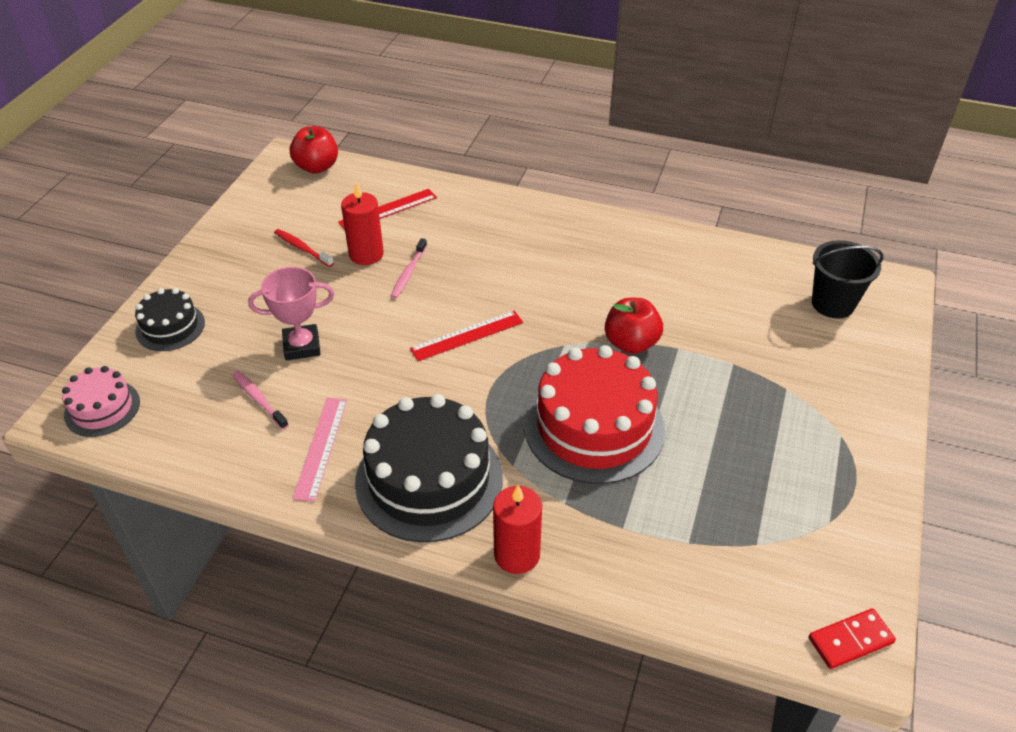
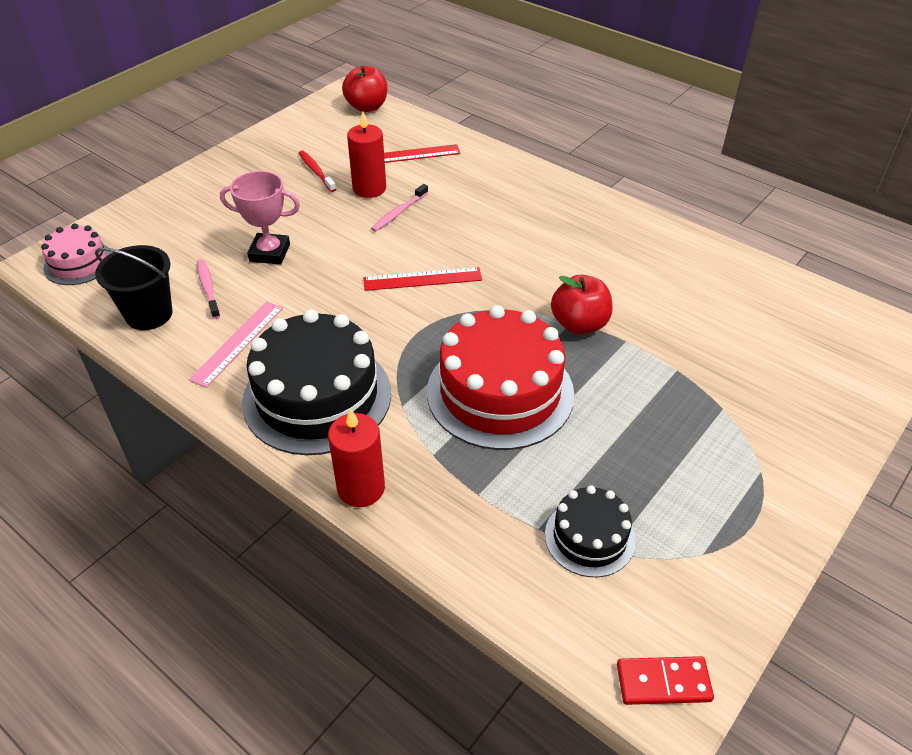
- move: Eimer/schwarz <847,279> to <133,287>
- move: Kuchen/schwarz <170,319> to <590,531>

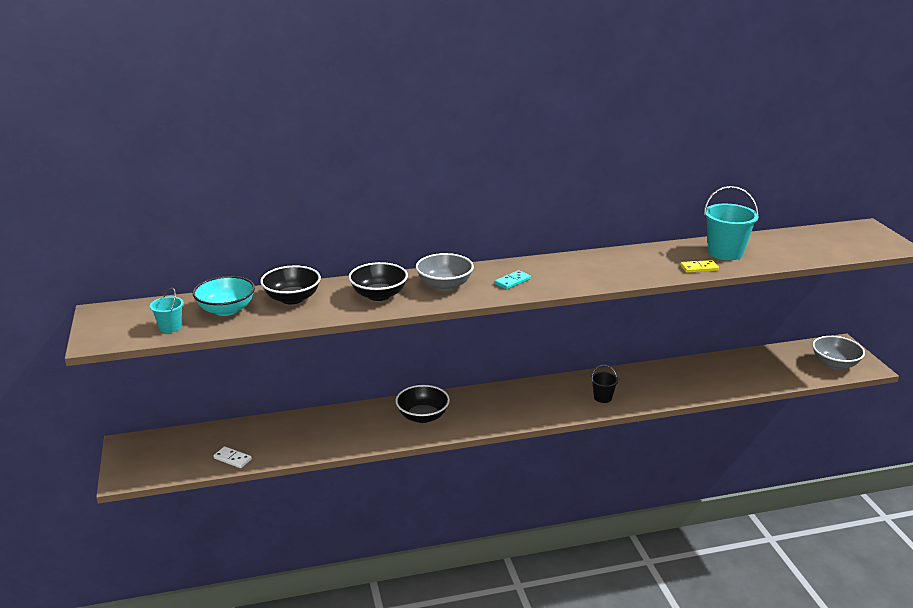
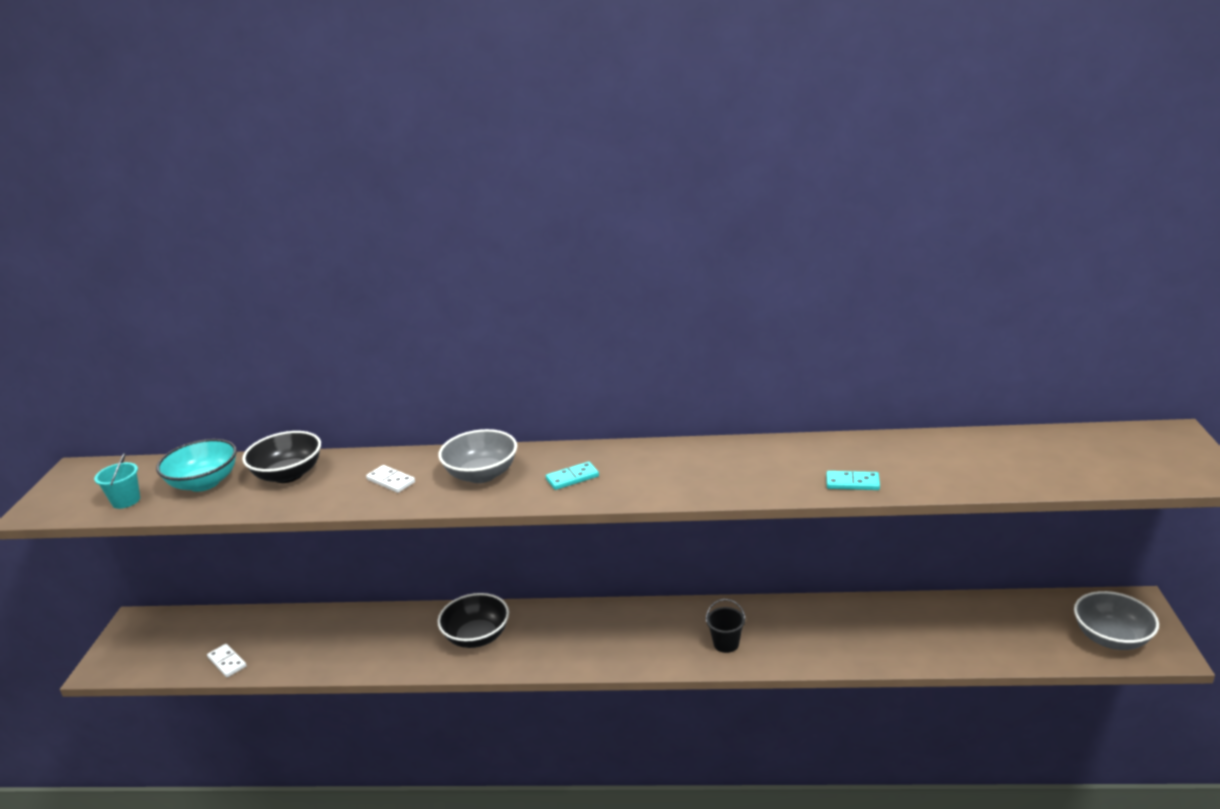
- replace: Schüssel/schwarz <378,281> to Dominostein/weiß <390,479>
- recolor: Dominostein/gelb <700,266> to Dominostein/türkis <853,480>
- delete: Eimer/türkis <731,223>

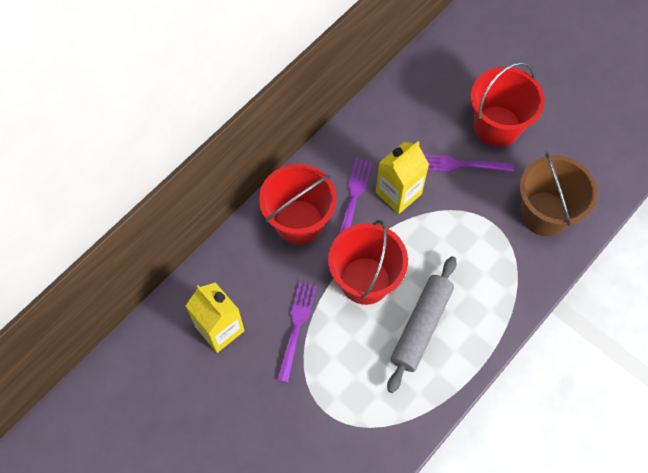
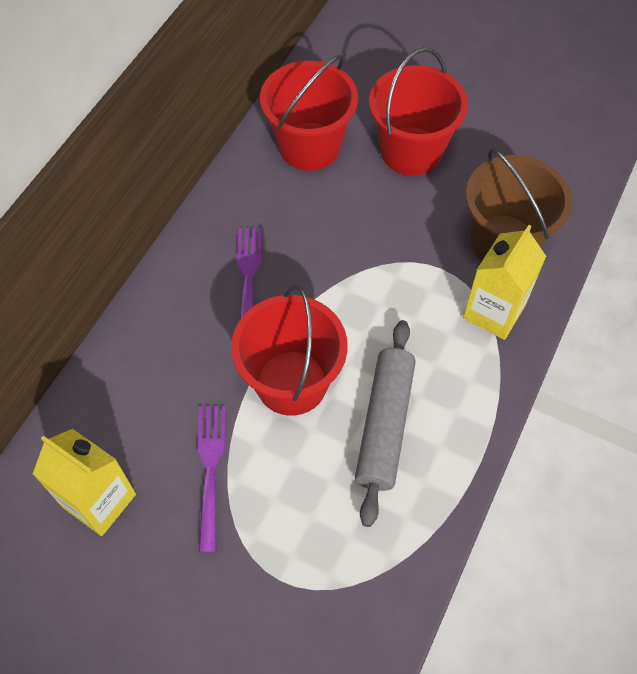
- move: Eimer/rot <297,204> to <309,113>
- move: Getränkekarton/gelb <402,177> to <504,282>
- delete: Gabel/lila <469,163>

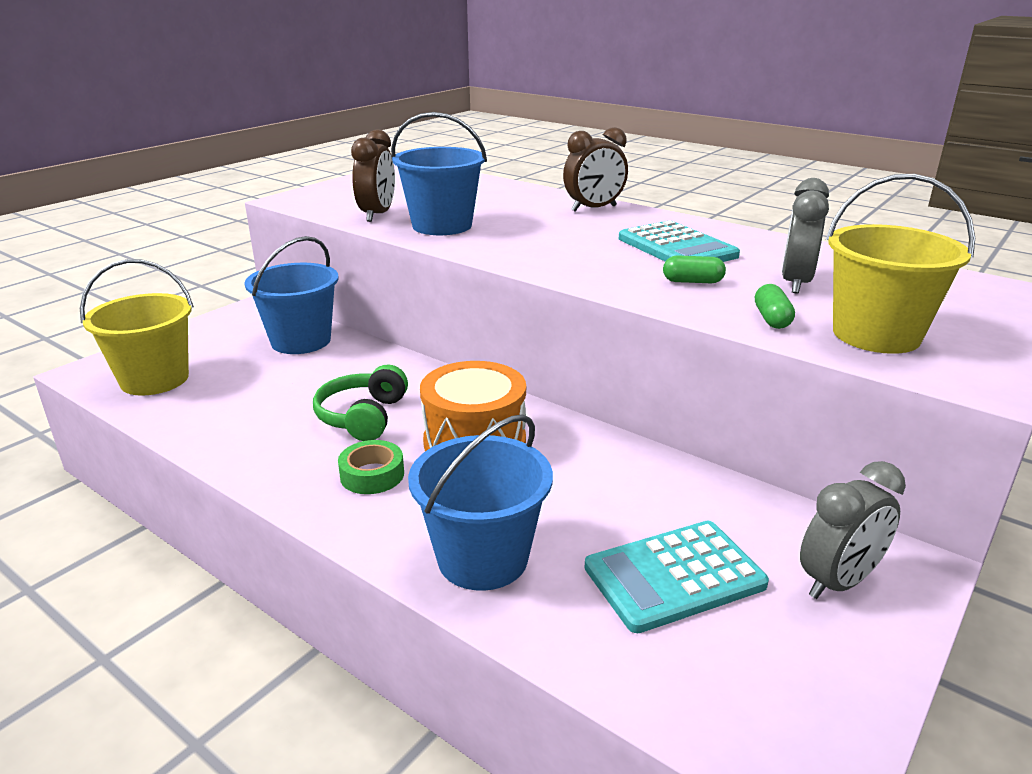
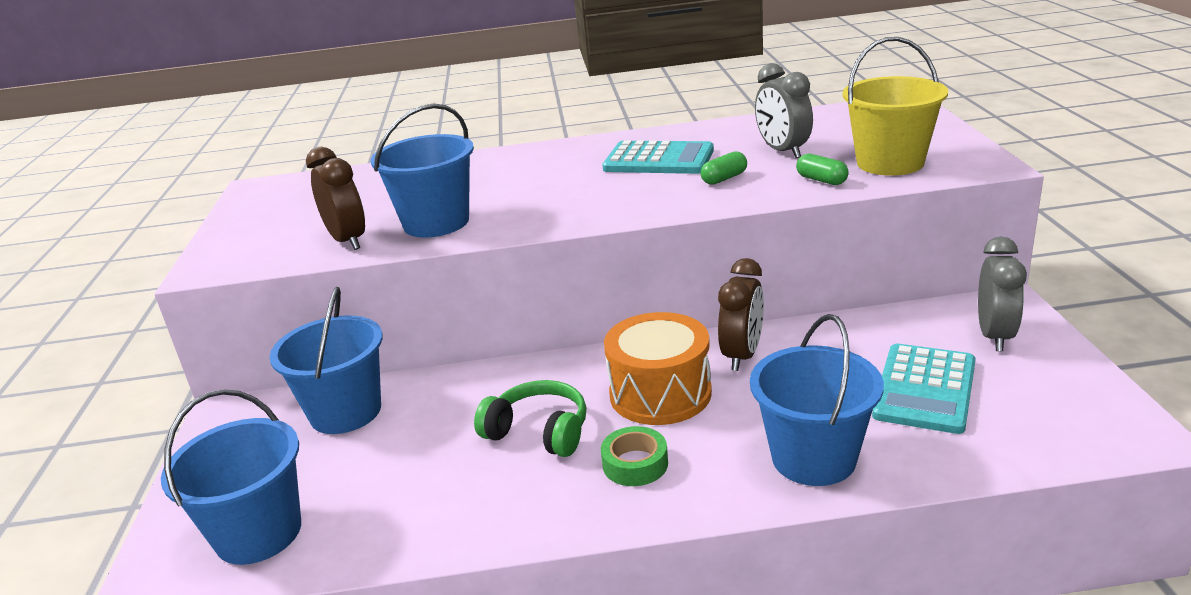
- recolor: Eimer/gelb <137,327> to Eimer/blau <231,477>
- rotate: Kopfhörer/grün <360,403> = <530,418> 150 degrees clockwise
- move: Wecker/braun <595,169> to <741,314>

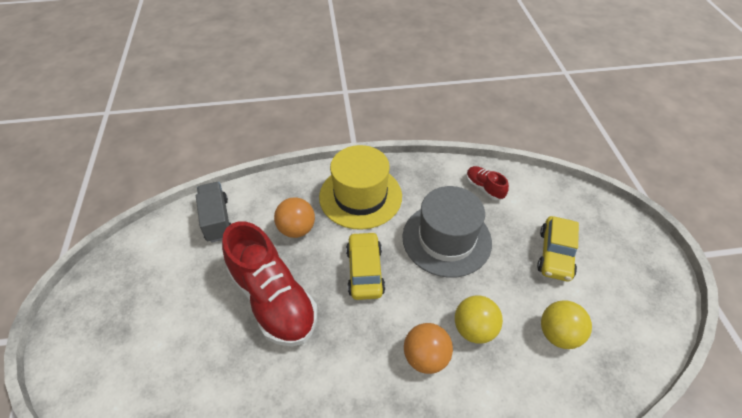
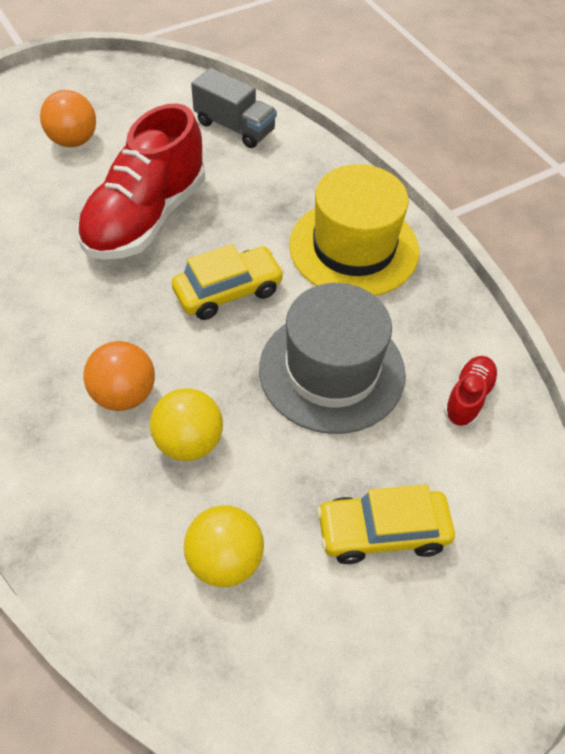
- move: Ball/orange <294,217> to <68,118>
- rotate: Lastwagen/grau <213,212> = <234,108> 75 degrees clockwise

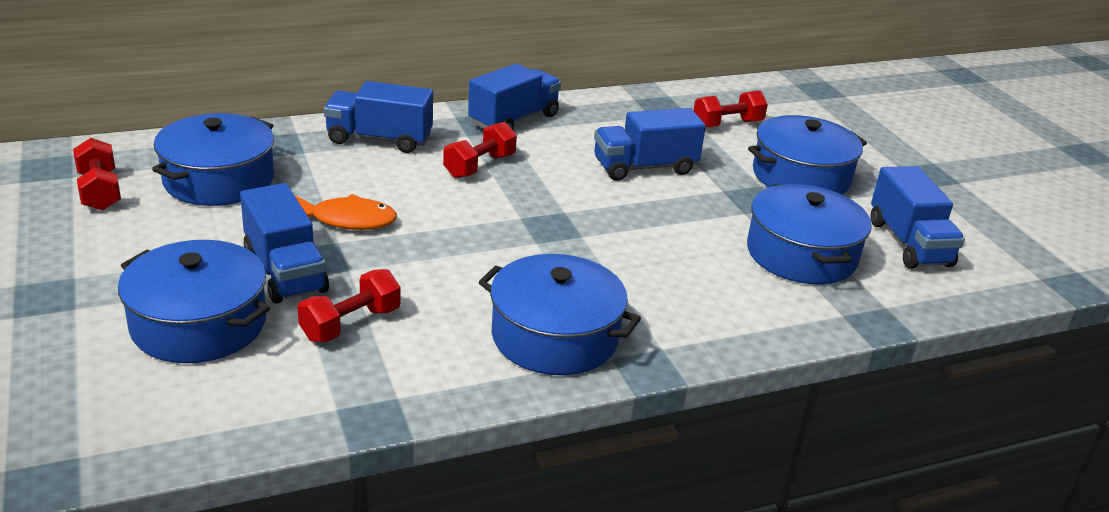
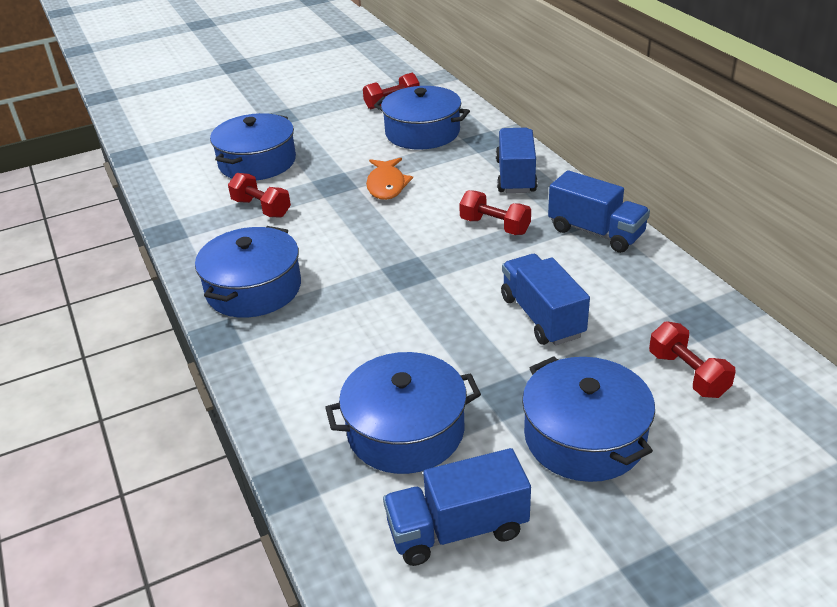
- delete: Lastwagen/blau <284,243>

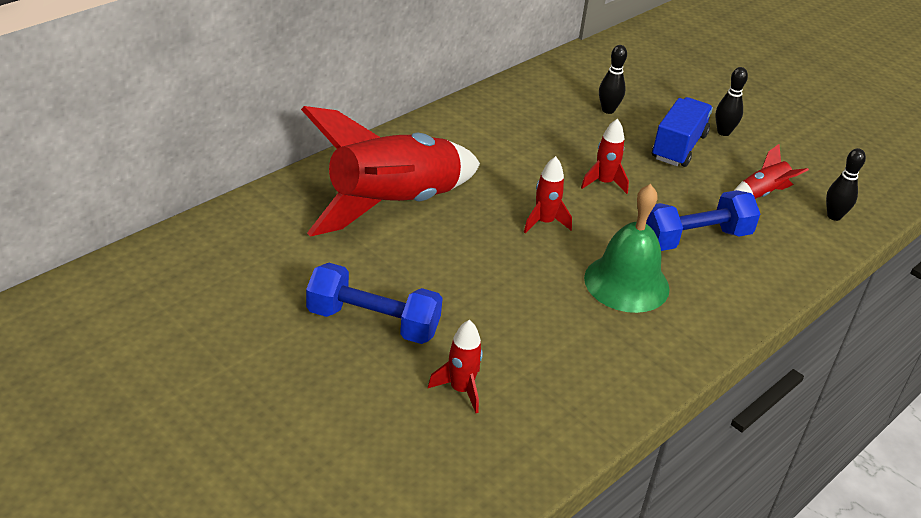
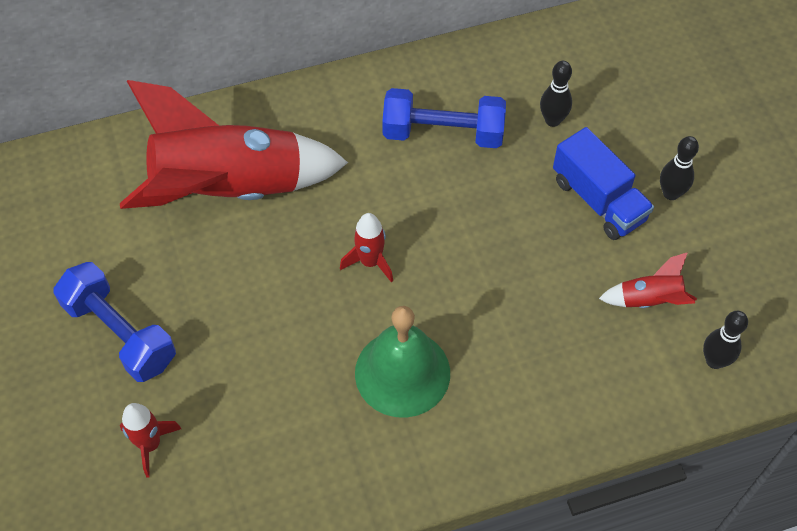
- move: Hantel/blau <703,220> to <444,118>
- rotate: Lastwagen/blau <682,132> = <603,183> 90 degrees clockwise
- delete: Rakete/rot <605,156>

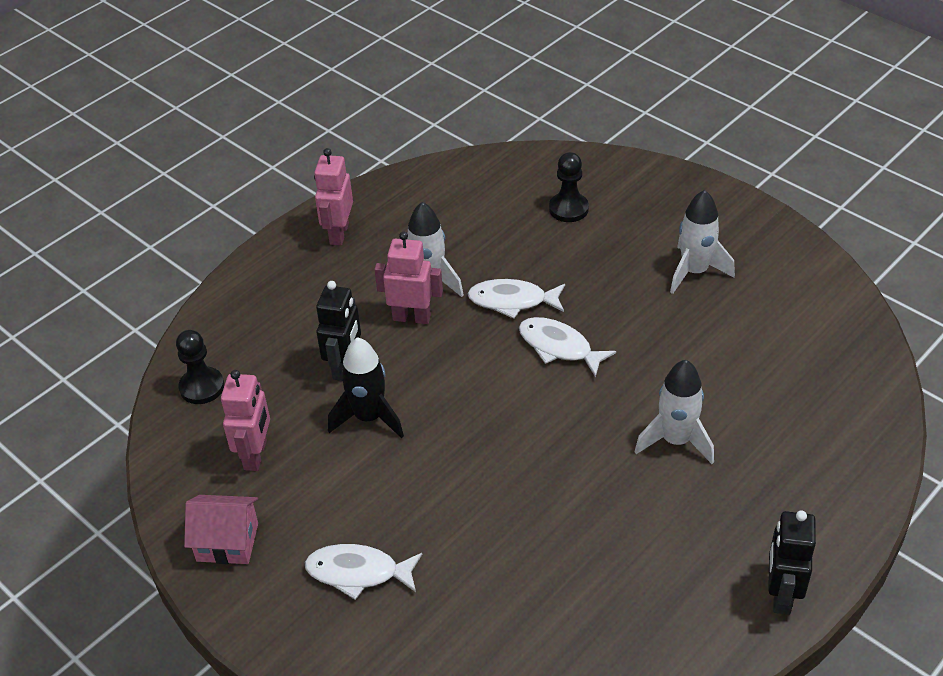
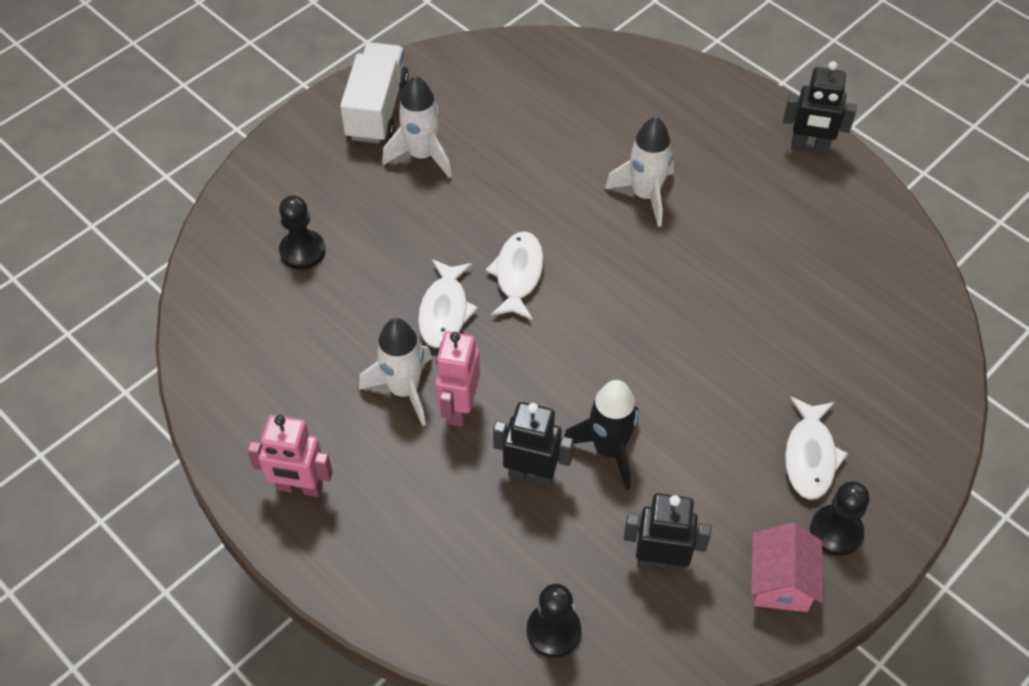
- insert: Lastwagen/weiß <374,92>
- rotate: Fisch/weiß <567,347> = <515,275> 150 degrees clockwise
- recolor: Roboter/rosa <245,420> to Roboter/schwarz <668,533>
- insert: Bauer/schwarz <840,518>

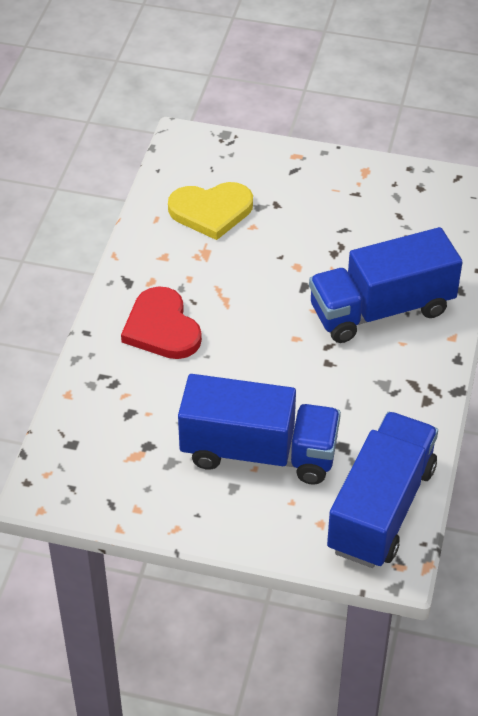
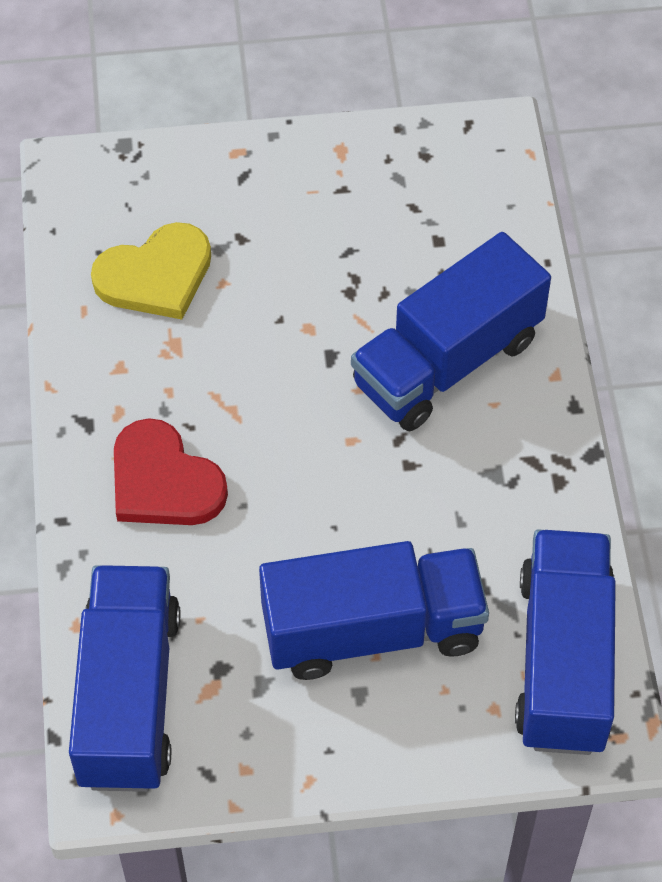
- insert: Lastwagen/blau <124,678>

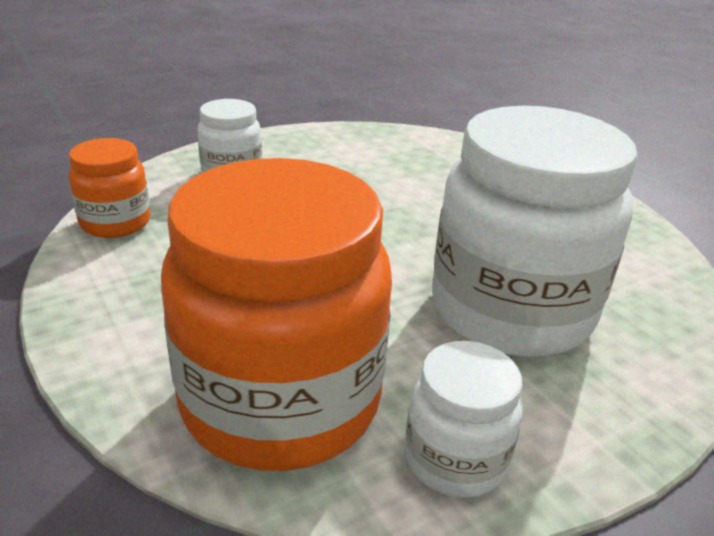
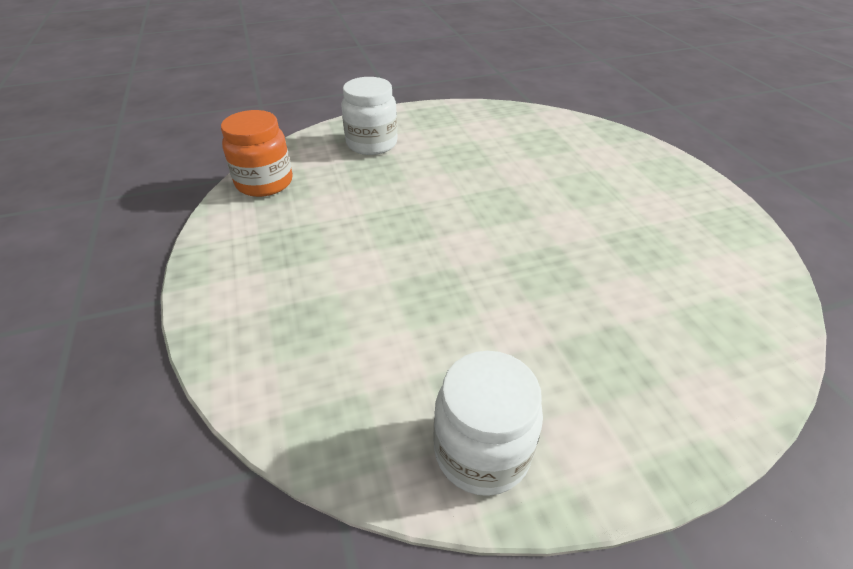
- delete: Einmachglas/orange <276,314>
- delete: Einmachglas/weiß <535,231>

